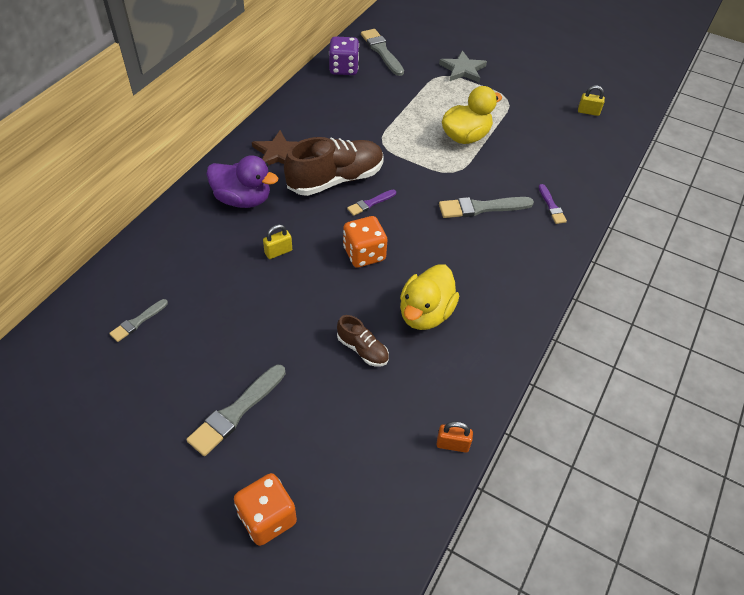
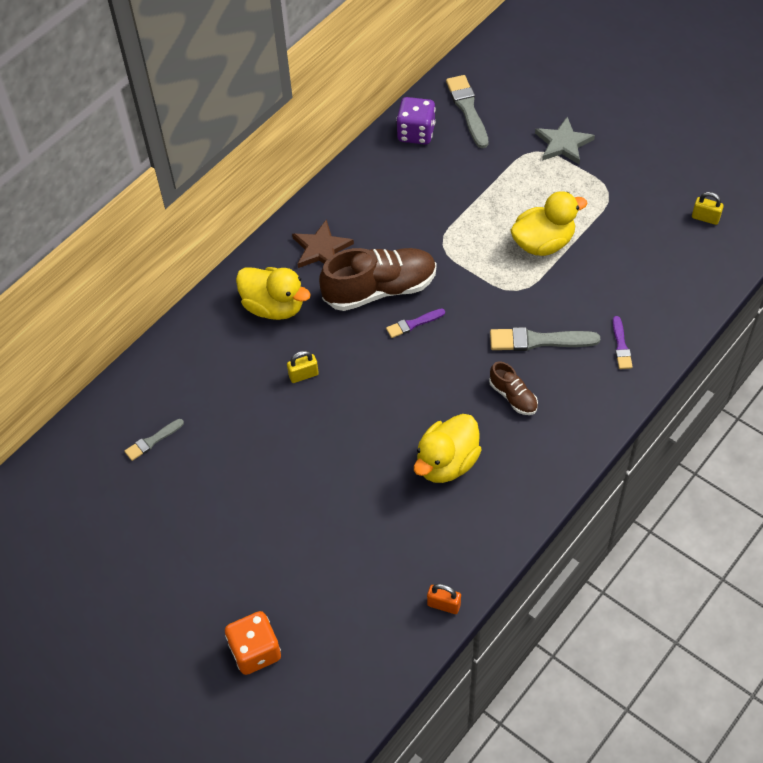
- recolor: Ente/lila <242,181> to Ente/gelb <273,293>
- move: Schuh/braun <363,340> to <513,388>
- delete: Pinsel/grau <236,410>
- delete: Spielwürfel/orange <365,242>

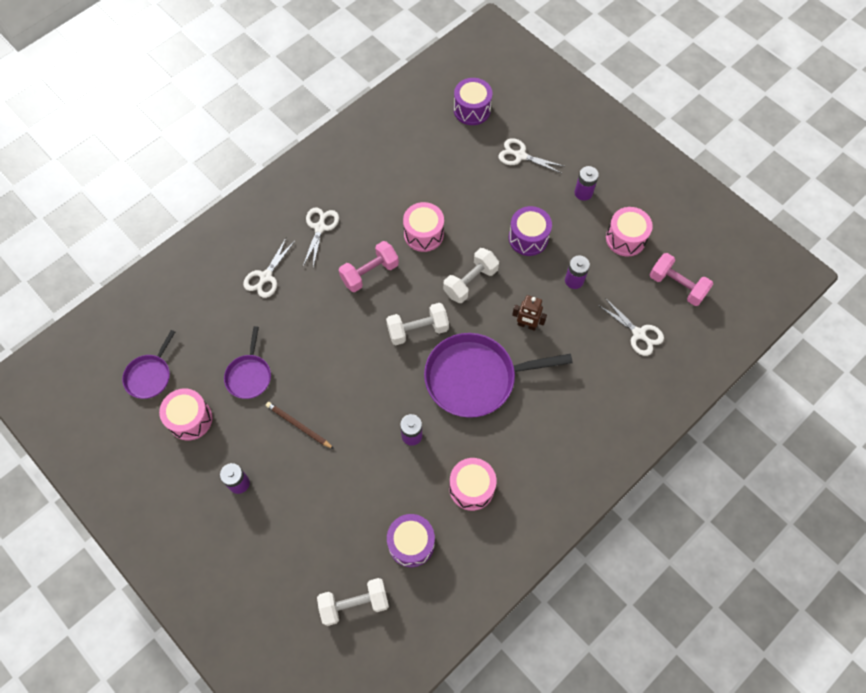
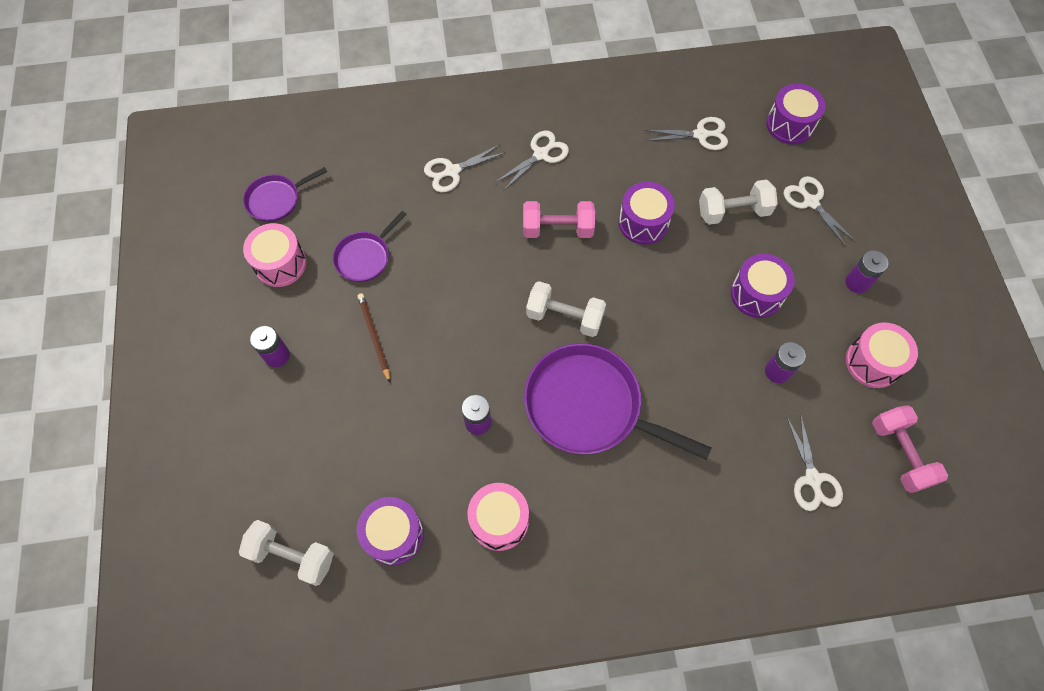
- recolor: Trommel/rosa <423,227> to Trommel/lila <646,213>
- insert: Schere/weiß <686,133>
- move: Hantel/weiß <471,275> to <738,202>
- delete: Roboter/braun <529,313>

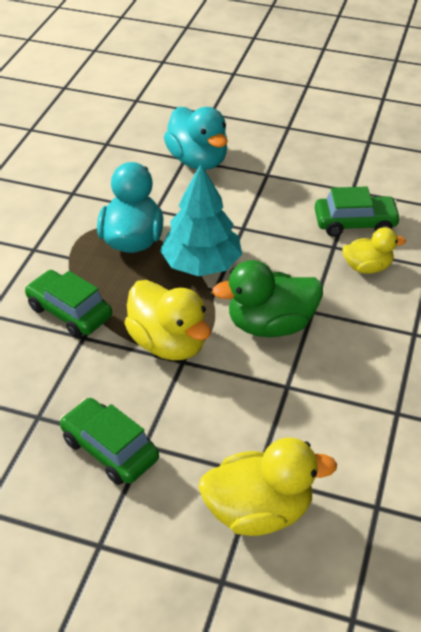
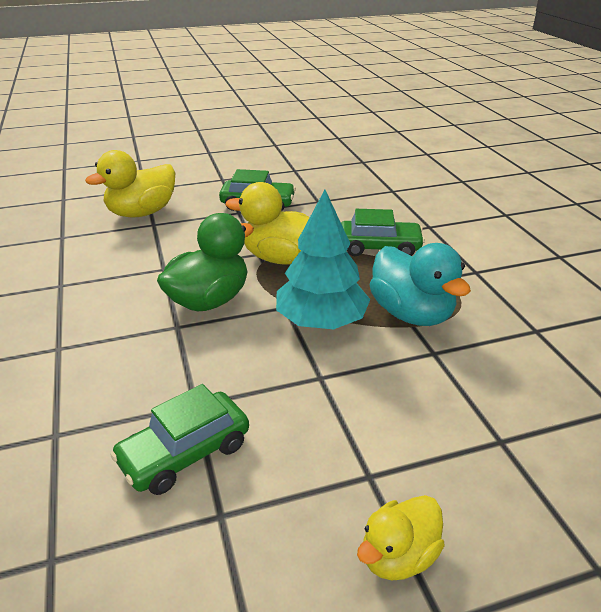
- move: Ente/gelb <374,250> to <401,537>
- delete: Ente/türkis <196,138>

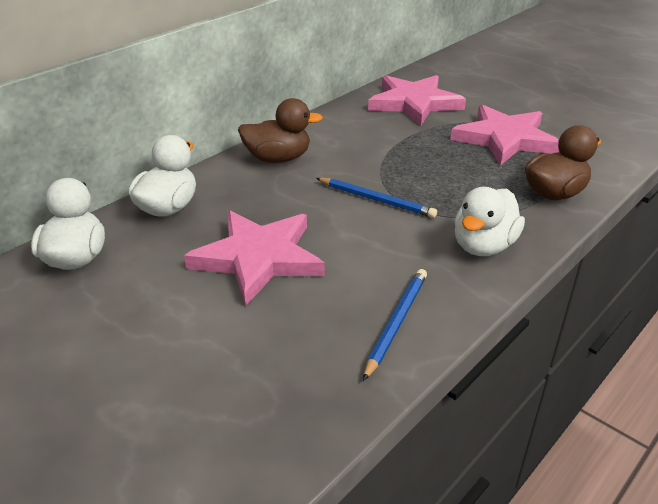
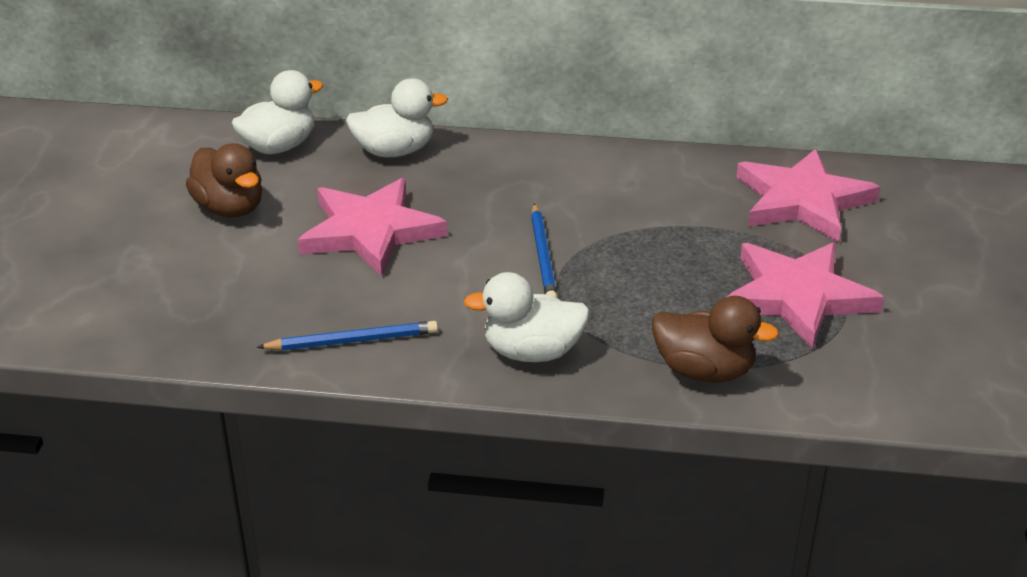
- move: Ente/braun <280,130> to <224,180>

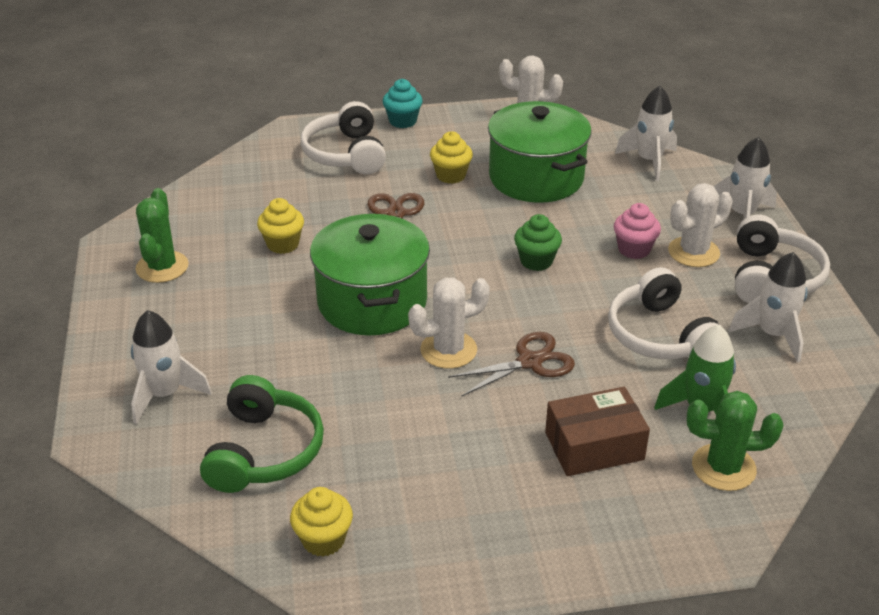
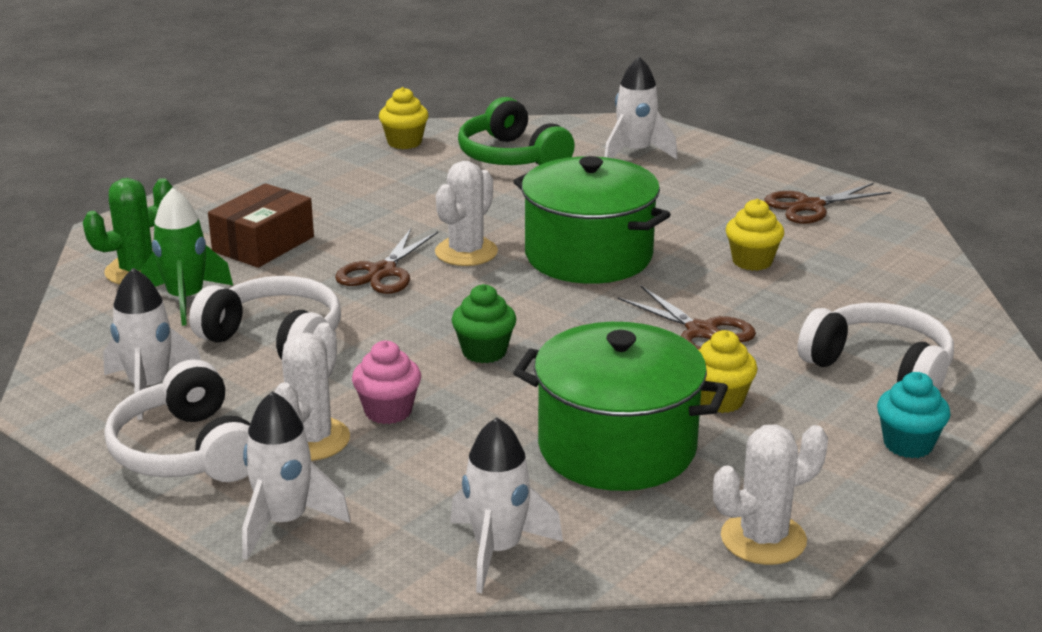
- replace: Kaktus/grün <161,235> to Schere/braun <827,203>

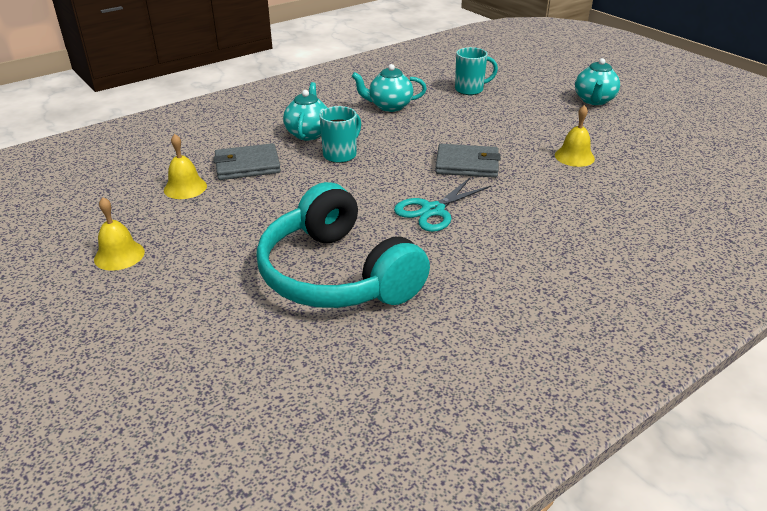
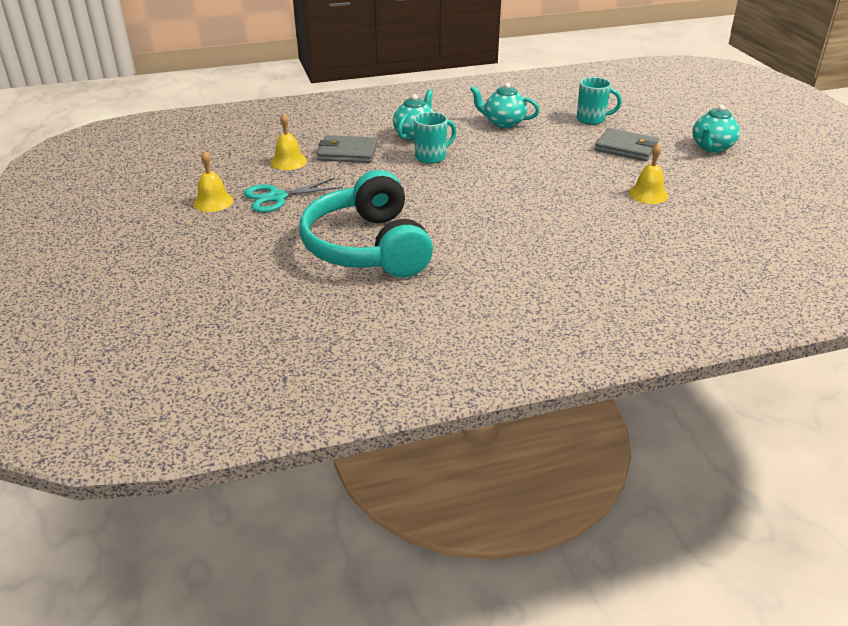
- move: Schere/türkis <442,205> to <293,195>
- move: Geldbörse/grau <468,161> to <627,144>

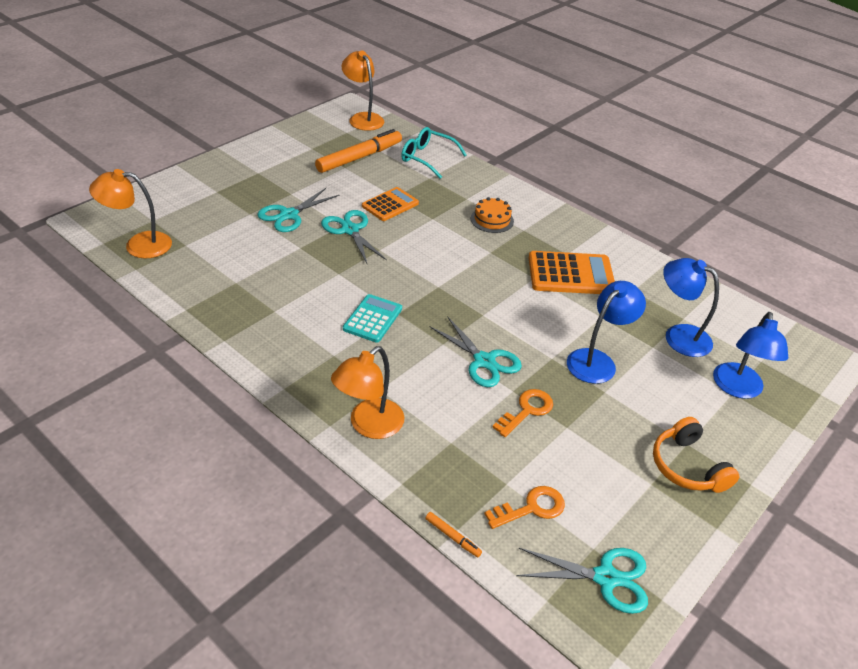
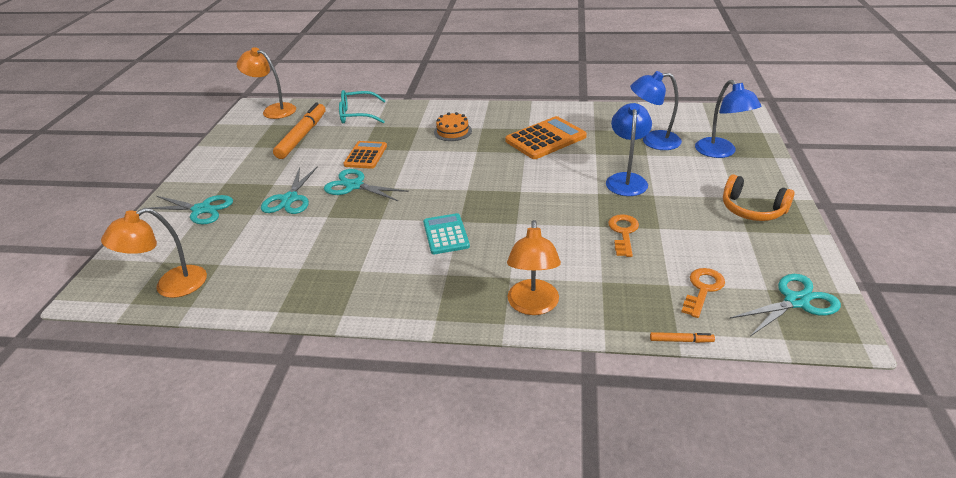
- move: Schere/türkis <476,351> to <191,209>

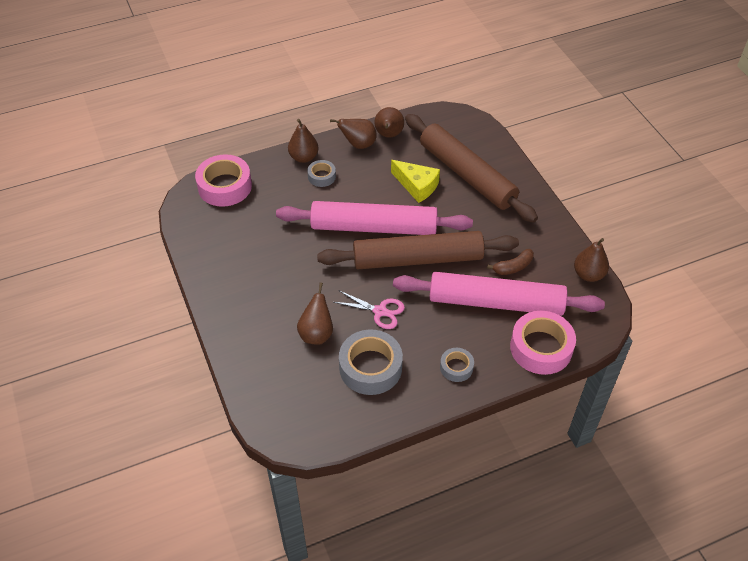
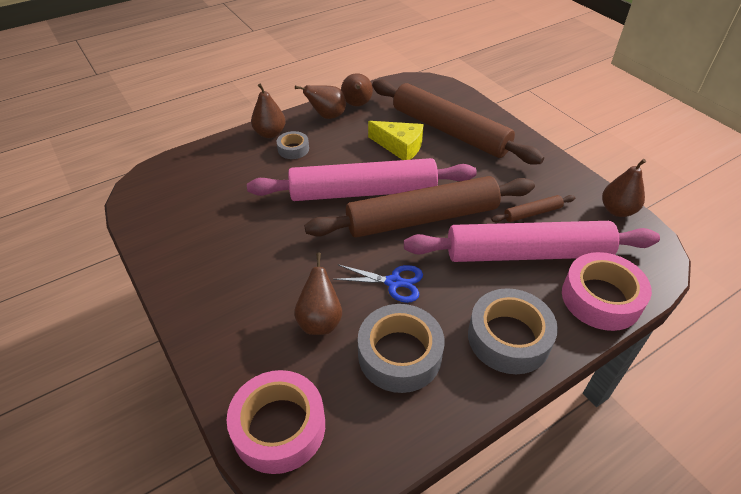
- move: Klebeband/rosa <223,180> to <275,422>
- recolor: Schere/rosa <369,310> to Schere/blau <378,284>
- resize: Klebeband/grau <457,365> = <513,331> x1.89
- replace: Banane/braun <510,262> to Nudelholz/braun <533,208>

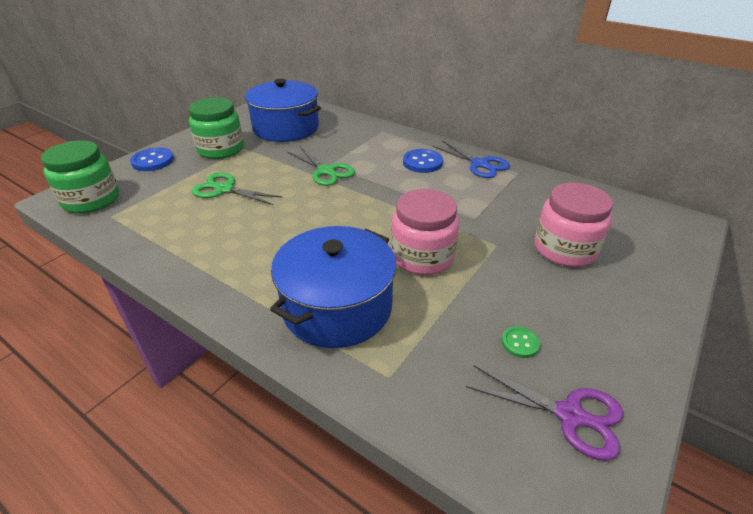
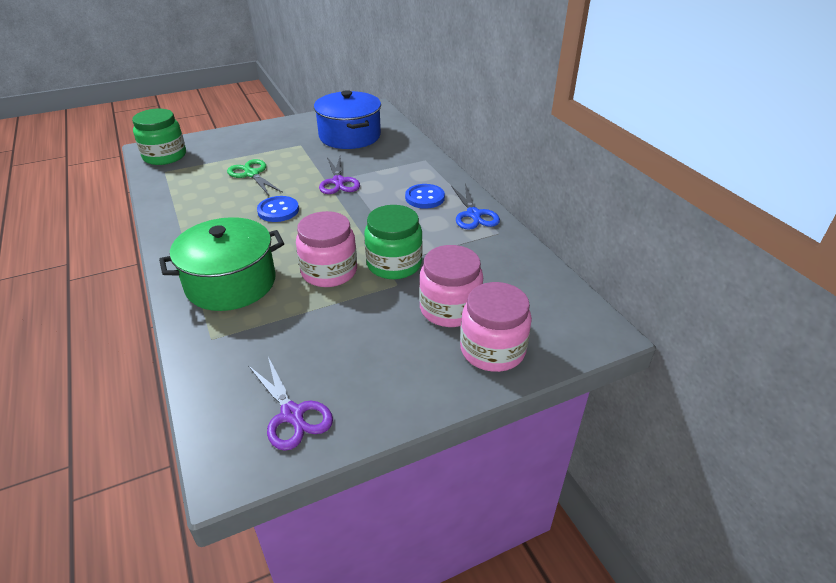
- recolor: Kochtopf/blau <333,287> to Kochtopf/grün <221,264>
- move: Knopf/blau <152,159> to <278,209>
- recolor: Schere/grün <321,166> to Schere/lila <339,175>
- move: Einmachglas/grün <216,128> to <393,242>
- insert: Einmachglas/rosa <496,327>
- delete: Knopf/grün <521,342>

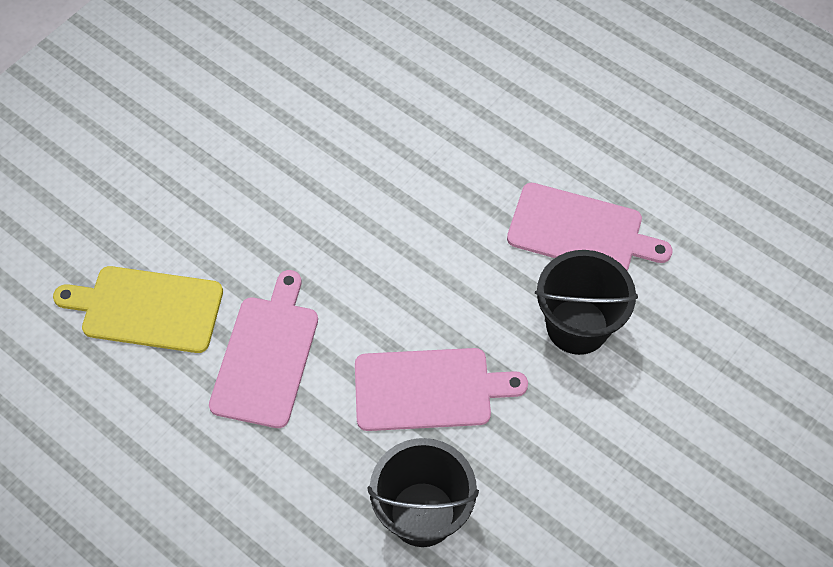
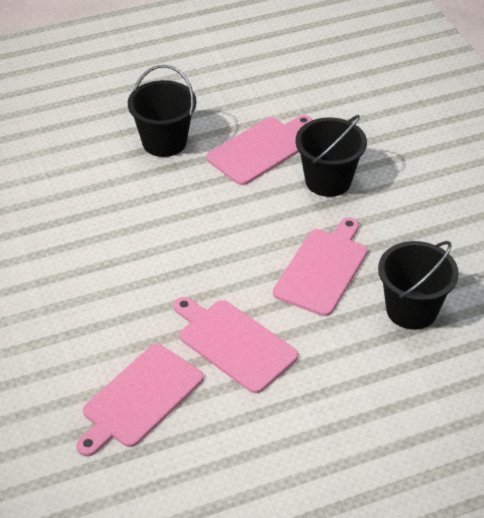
- recolor: Schneidebrett/gelb <138,309> to Schneidebrett/rosa <139,400>
- insert: Eimer/schwarz <162,111>

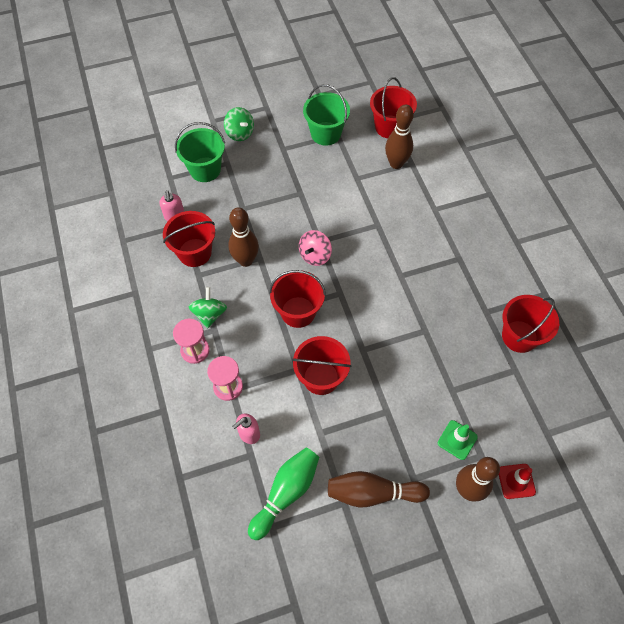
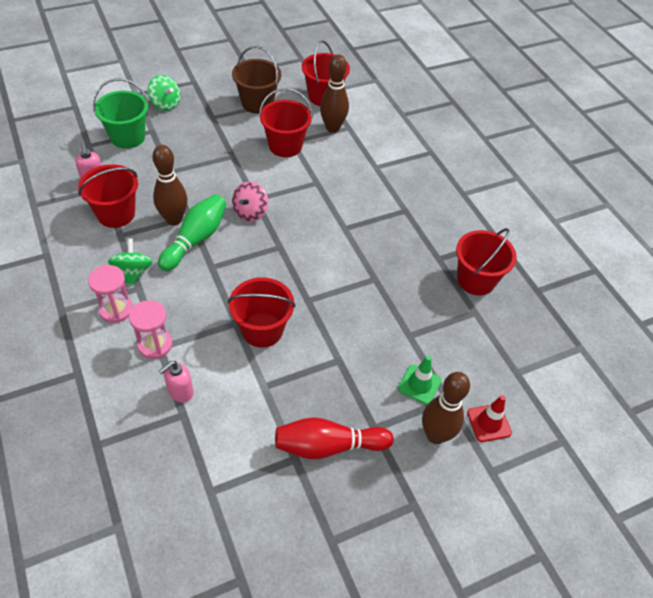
- move: Bowlingkegel/grün <283,493> to <192,232>
- recolor: Eimer/grün <326,115> to Eimer/braun <256,80>
- move: Eimer/rot <297,299> to <286,122>
- recolor: Bowlingkegel/braun <379,489> to Bowlingkegel/rot <334,438>

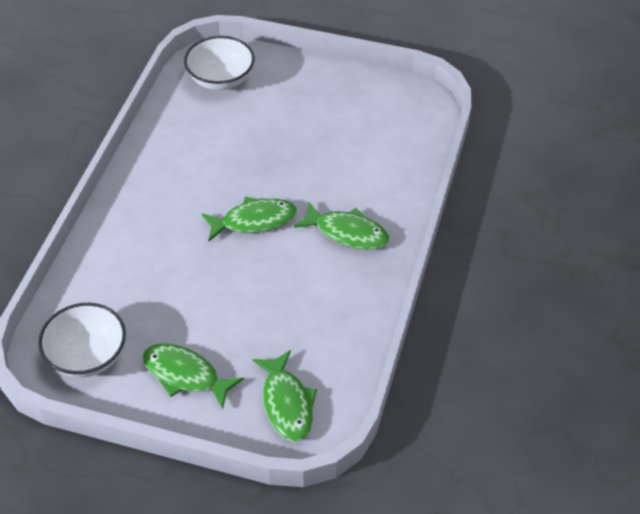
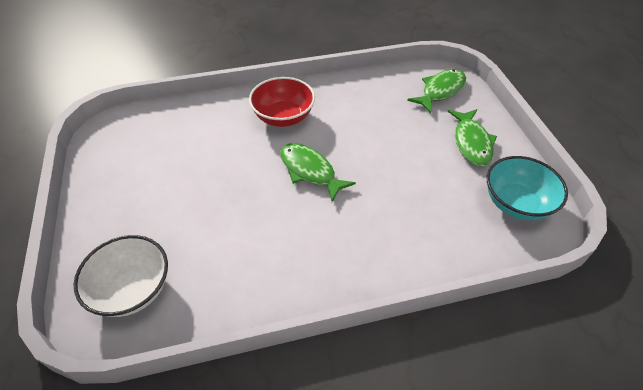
- replace: Fisch/grün <341,226> to Schüssel/rot <282,102>
- recolor: Schüssel/weiß <82,340> to Schüssel/türkis <527,188>

